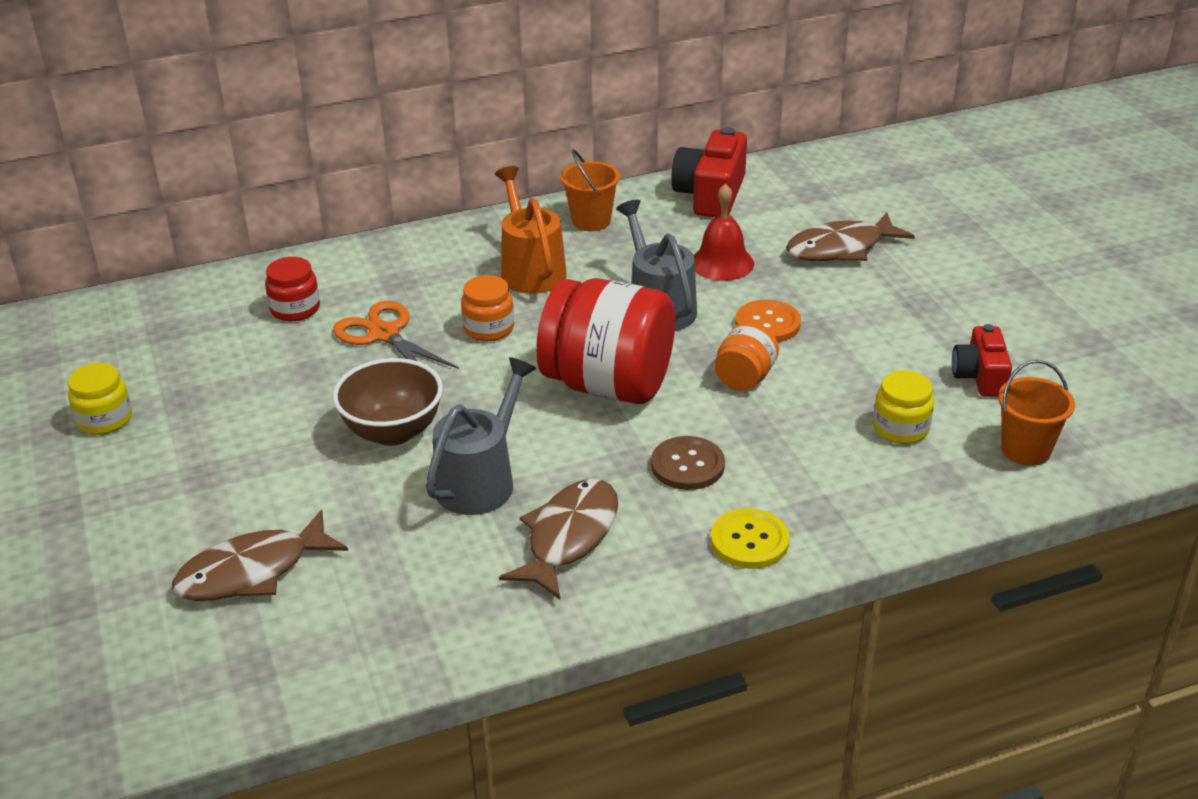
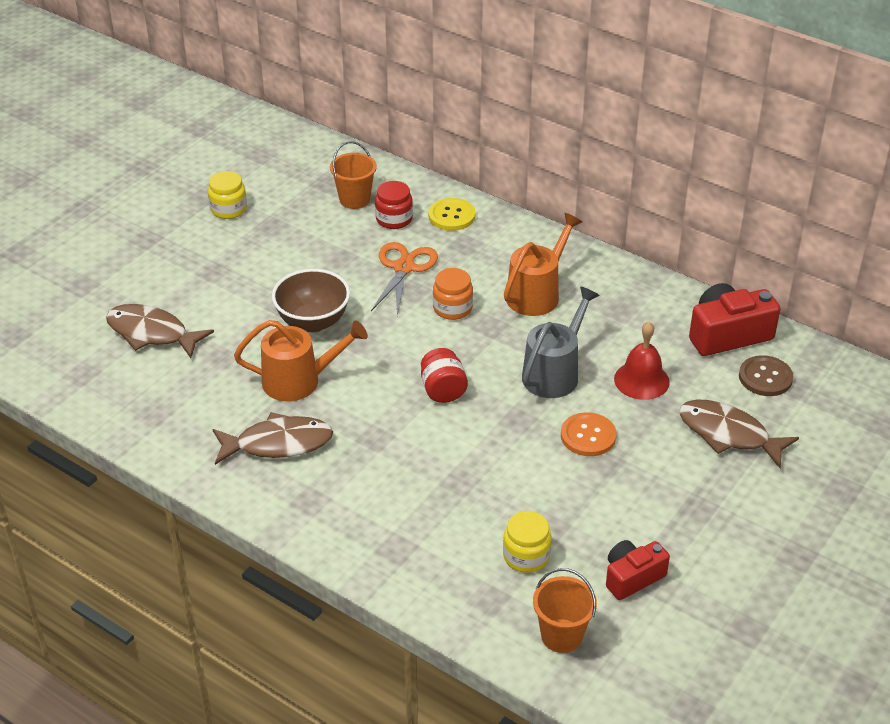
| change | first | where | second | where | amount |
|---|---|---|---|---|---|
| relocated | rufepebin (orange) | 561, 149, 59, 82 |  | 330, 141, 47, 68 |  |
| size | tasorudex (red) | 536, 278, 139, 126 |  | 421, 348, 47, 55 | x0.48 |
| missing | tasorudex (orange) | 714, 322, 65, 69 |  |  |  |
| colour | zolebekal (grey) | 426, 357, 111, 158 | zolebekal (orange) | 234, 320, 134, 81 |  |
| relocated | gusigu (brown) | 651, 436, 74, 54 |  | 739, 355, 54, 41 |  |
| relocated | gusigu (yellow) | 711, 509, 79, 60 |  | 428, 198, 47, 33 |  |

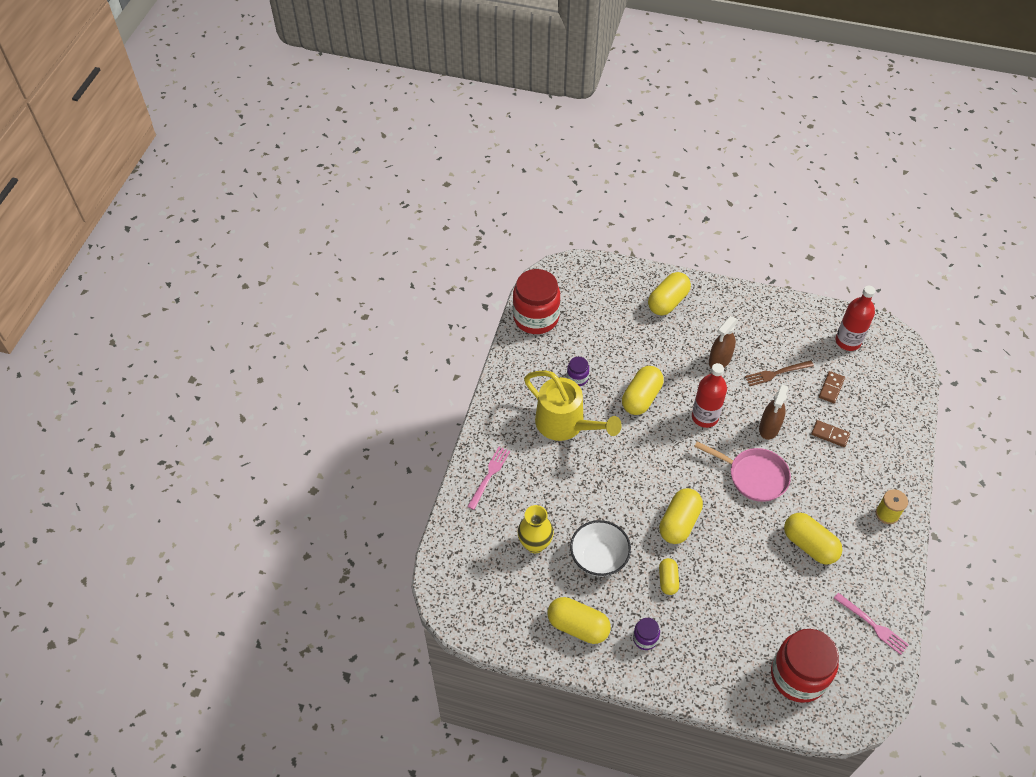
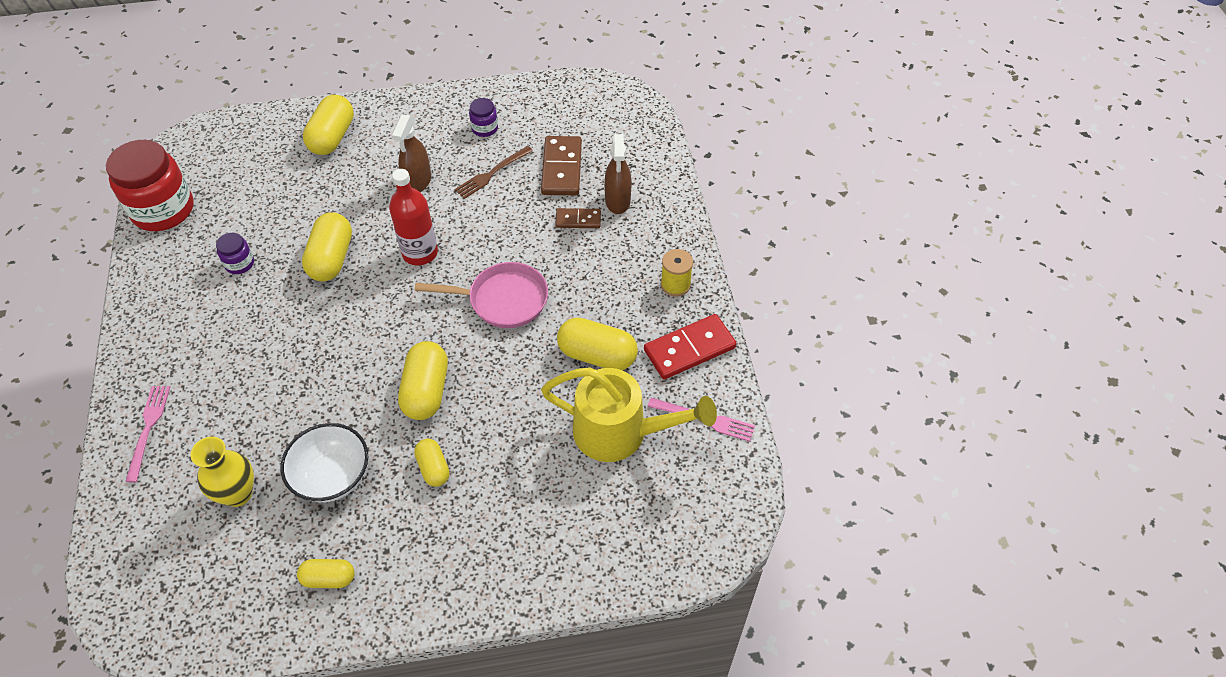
| change | first | where | second | where | amount |
|---|---|---|---|---|---|
| missing | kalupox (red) | 835, 286, 41, 65 |  |  |  |
| relocated | zolebekal (yellow) | 524, 370, 98, 71 |  | 541, 367, 176, 95 |  |
| size | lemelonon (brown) | 819, 371, 26, 32 |  | 541, 136, 41, 59 | x1.73 |
| relocated | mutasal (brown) | 759, 385, 29, 55 |  | 605, 134, 27, 80 |  |
| size | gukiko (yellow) | 547, 597, 64, 47 |  | 297, 559, 58, 29 | x0.59 |
| relocated | tasorudex (purple) | 633, 618, 27, 32 |  | 469, 98, 29, 39 |  |
| missing | tasorudex (red) | 771, 629, 68, 74 |  |  |  |
| appeared |  |  | lemelonon (red) | 644, 314, 93, 65 |  |

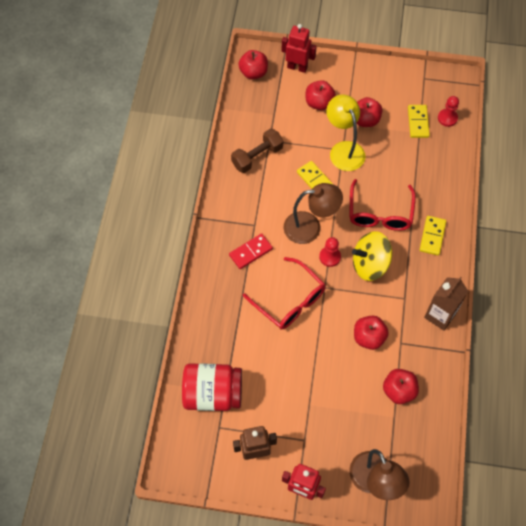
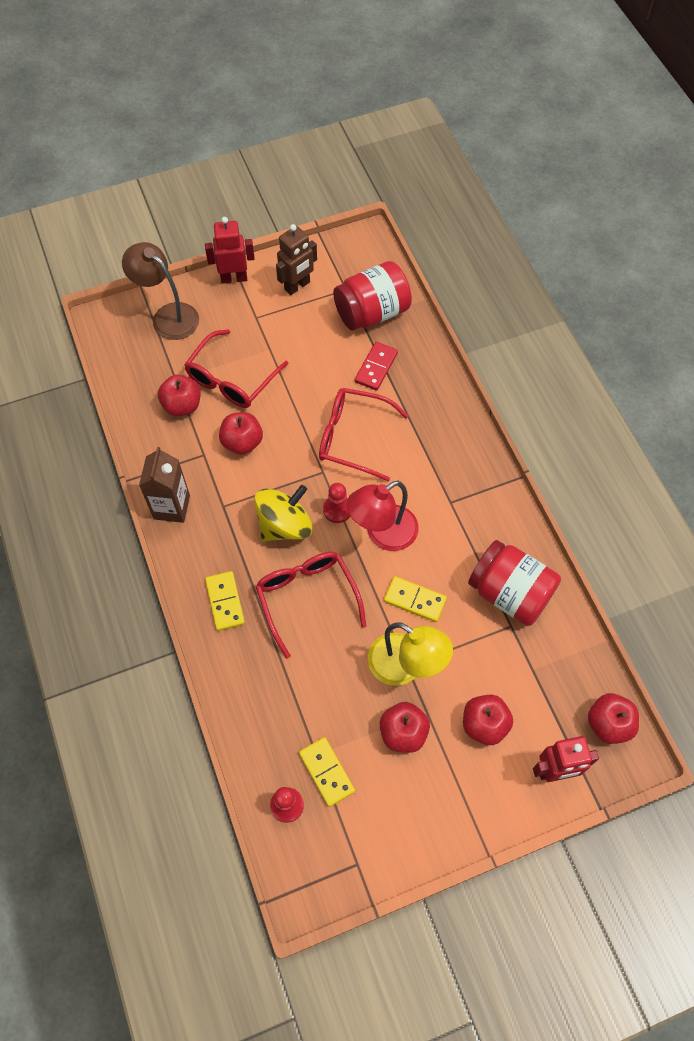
| change | first | where | second | where | amount |
|---|---|---|---|---|---|
| exchanged | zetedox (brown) | 231, 129, 52, 44 | tasorudex (red) | 468, 540, 93, 86 |  |
| colour | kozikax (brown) | 284, 183, 59, 61 | kozikax (red) | 347, 481, 72, 70 |  |
| relocated | lemelonon (red) | 229, 233, 44, 36 |  | 355, 342, 43, 49 |  |
| appeared |  |  | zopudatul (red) | 184, 330, 105, 78 |  |

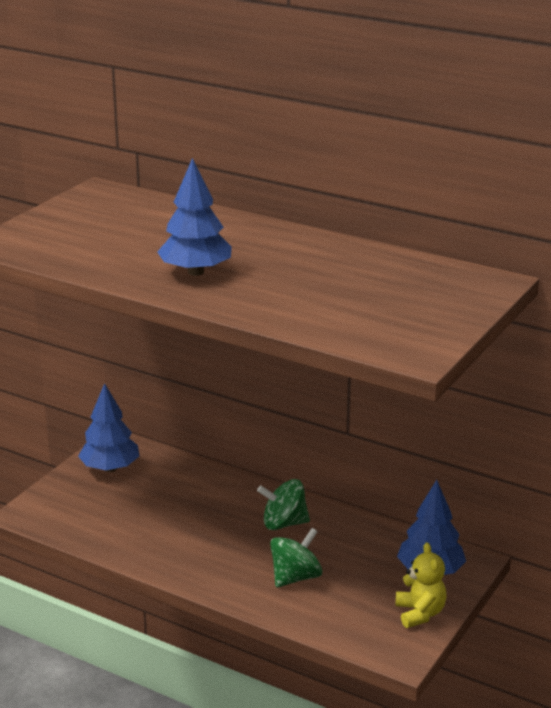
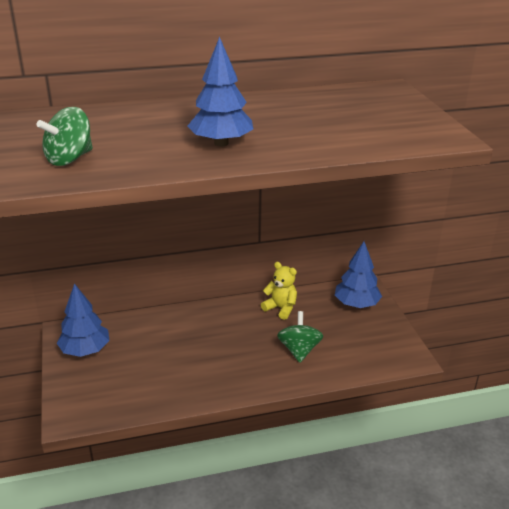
| change | first | where | second | where | amount |
|---|---|---|---|---|---|
| relocated | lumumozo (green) | 257, 479, 53, 51 |  | 36, 107, 57, 59 |  |
| relocated | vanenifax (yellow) | 395, 542, 52, 86 |  | 261, 262, 36, 58 |  |

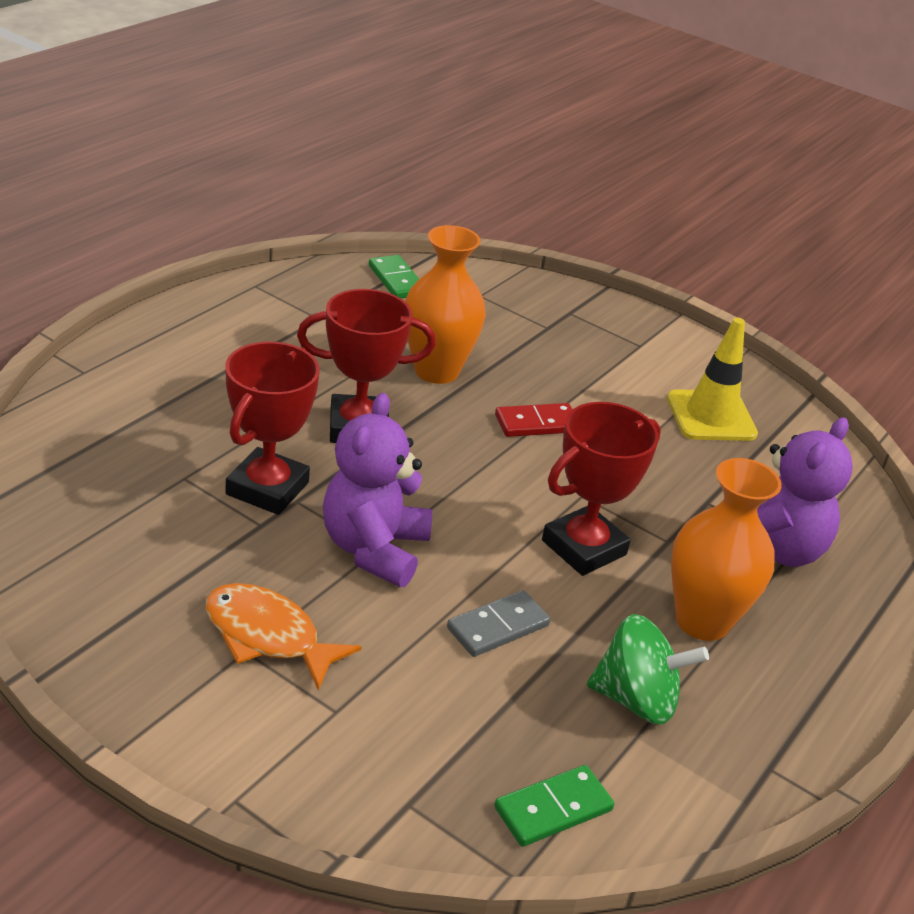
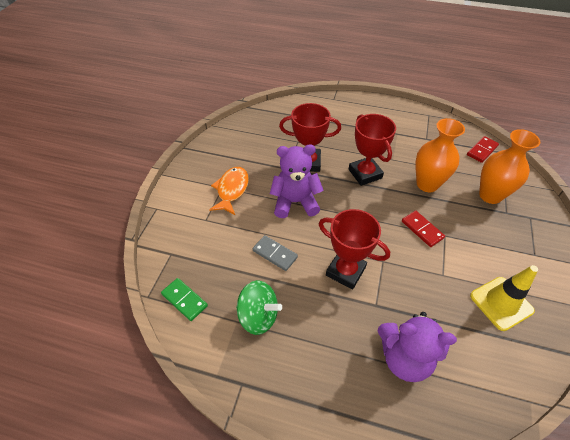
| change | first | where | second | where | amount |
|---|---|---|---|---|---|
| colour | lemelonon (green) | 369, 255, 50, 43 | lemelonon (red) | 467, 136, 32, 27 |  |
| relocated | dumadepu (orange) | 671, 458, 111, 183 |  | 479, 129, 61, 75 |  |
| spun | lumumozo (green) | 587, 614, 122, 111 |  | 236, 280, 46, 55 | 60 degrees counterclockwise |

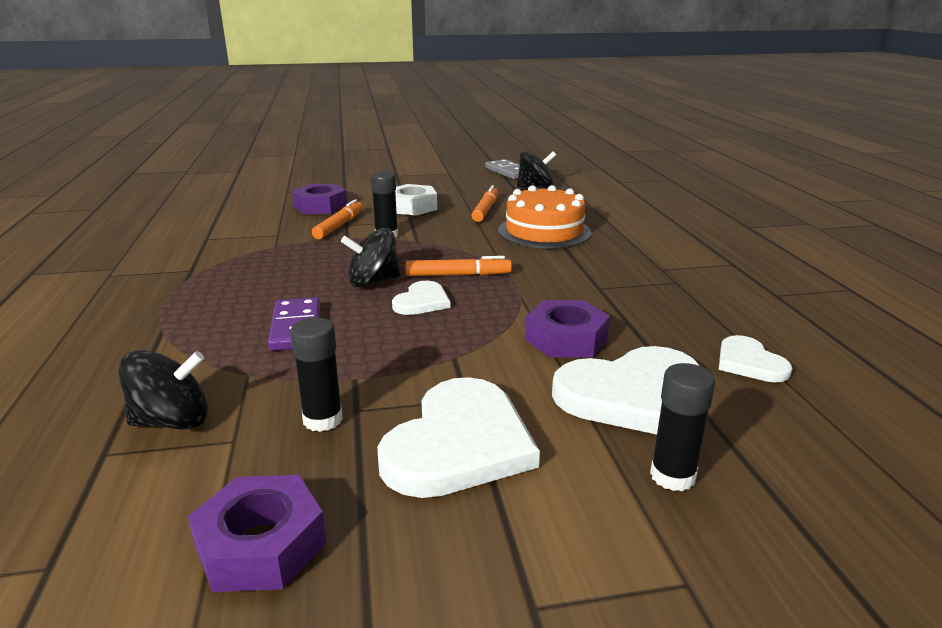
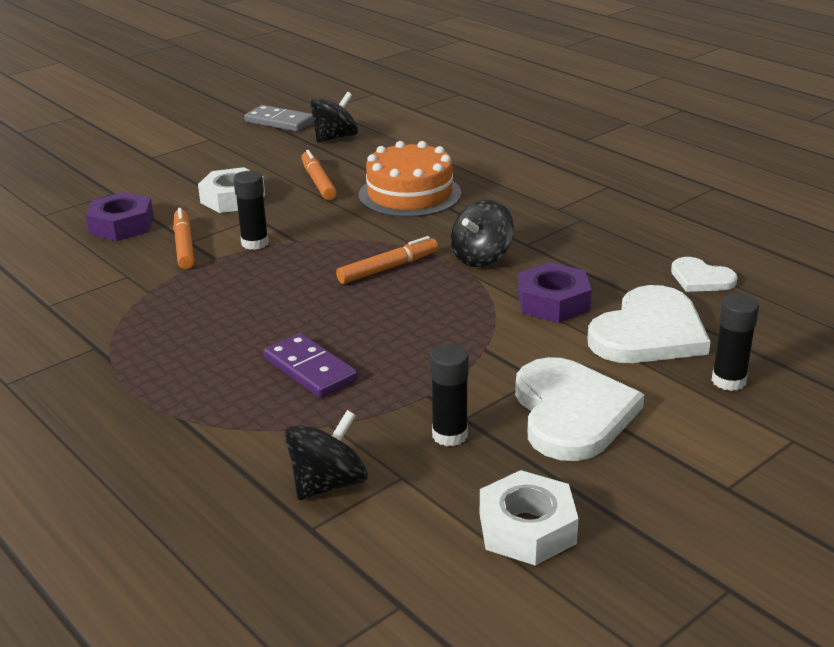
| change | first | where | second | where | amount |
|---|---|---|---|---|---|
| relocated | lumumozo (black) | 341, 228, 59, 59 |  | 451, 200, 63, 67 |  |
| missing | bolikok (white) | 392, 281, 58, 34 |  |  |  |
| colour | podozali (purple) | 188, 475, 139, 117 | podozali (white) | 480, 470, 99, 96 |  |

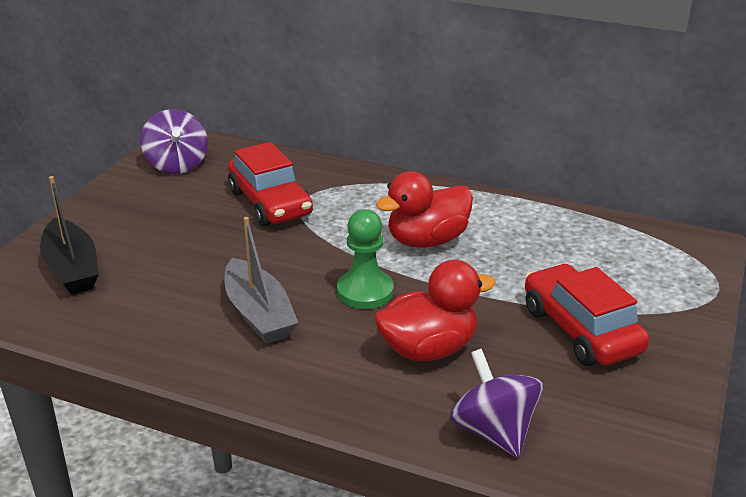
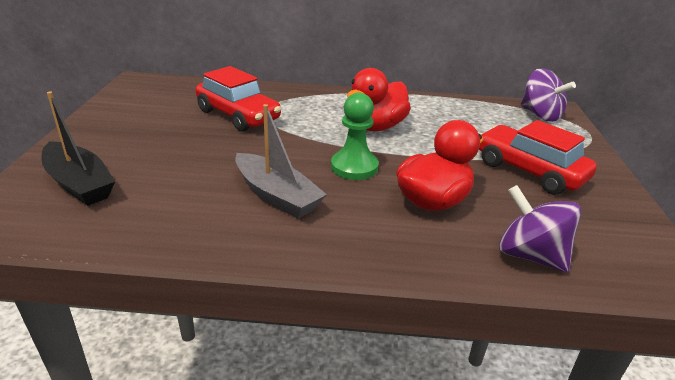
| change | first | where | second | where | amount |
|---|---|---|---|---|---|
| relocated | lumumozo (purple) | 140, 109, 68, 65 |  | 521, 68, 55, 54 |  |

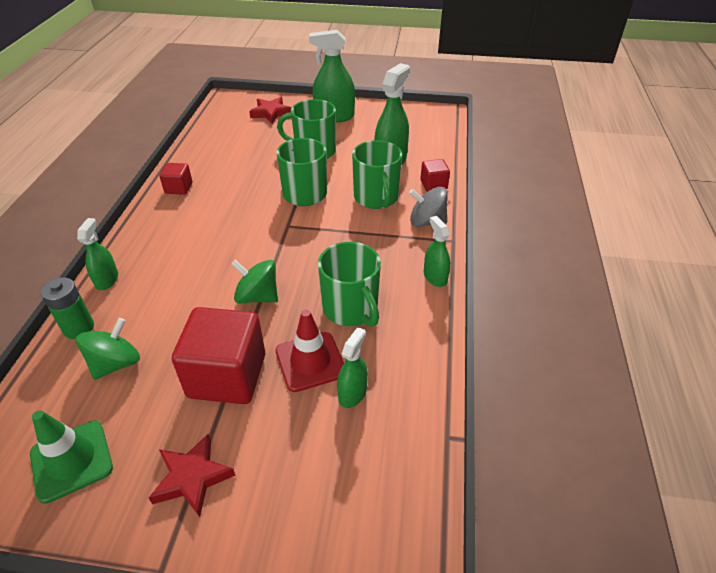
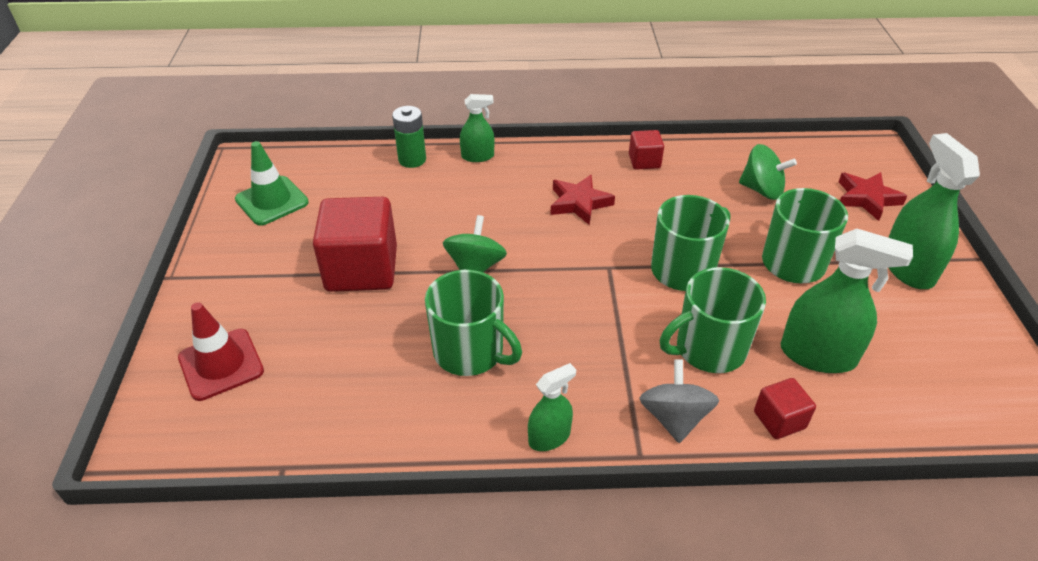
| change | first | where | second | where | amount |
|---|---|---|---|---|---|
| spun | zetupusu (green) | 318, 242, 63, 85 |  | 425, 270, 97, 106 | 105 degrees counterclockwise |
| relocated | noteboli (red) | 276, 310, 68, 82 |  | 178, 302, 86, 99 |  |
| relocated | lumumozo (green) | 76, 318, 64, 62 |  | 739, 144, 58, 56 |  |
| missing | mutasal (green) | 337, 327, 31, 81 |  |  |  |
| relocated | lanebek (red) | 149, 433, 87, 84 |  | 550, 174, 65, 51 |  |

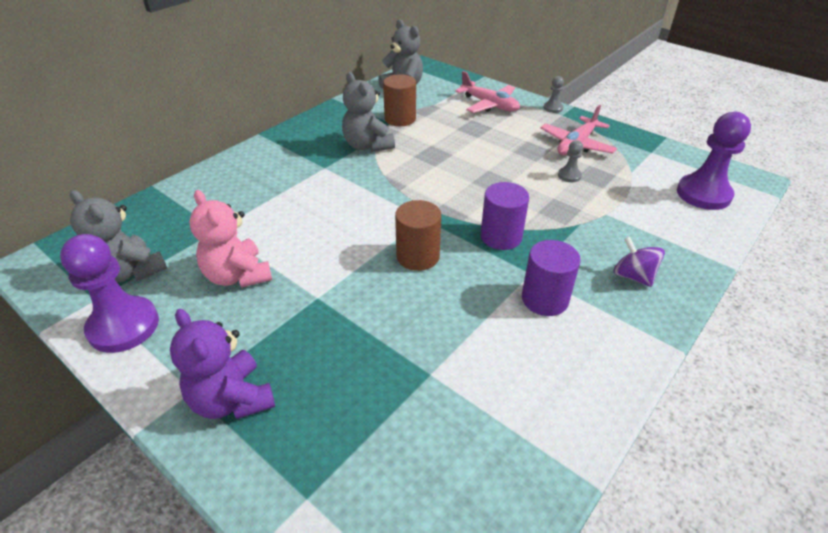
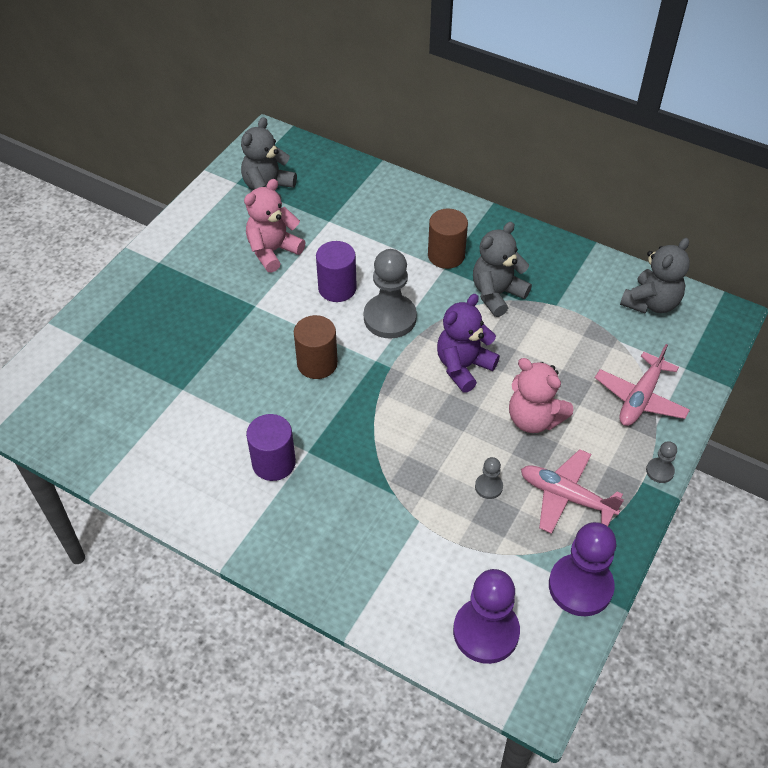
| change | first | where | second | where | amount |
|---|---|---|---|---|---|
| relocated | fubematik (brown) | 383, 74, 33, 52 |  | 428, 208, 40, 61 |  |
| relocated | fubematik (purple) | 481, 182, 48, 68 |  | 316, 241, 41, 61 |  |
| relocated | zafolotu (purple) | 60, 234, 99, 119 |  | 549, 522, 67, 94 |  |
| missing | lumumozo (purple) | 613, 237, 52, 50 |  |  |  |
| relocated | vanenifax (purple) | 170, 309, 105, 110 |  | 437, 294, 63, 99 |  |
| appeared |  |  | zafolotu (grey) | 364, 249, 53, 90 |  |
| appeared |  |  | vanenifax (pink) | 509, 358, 64, 75 |  |

